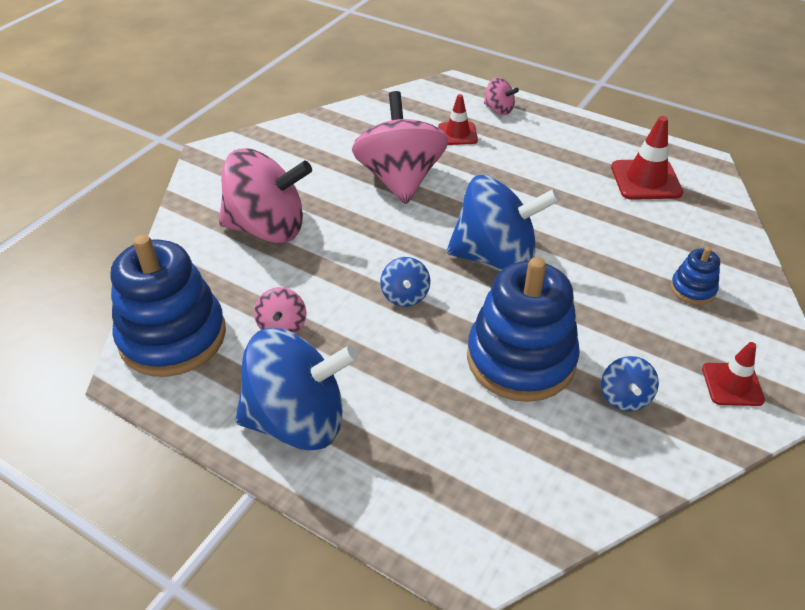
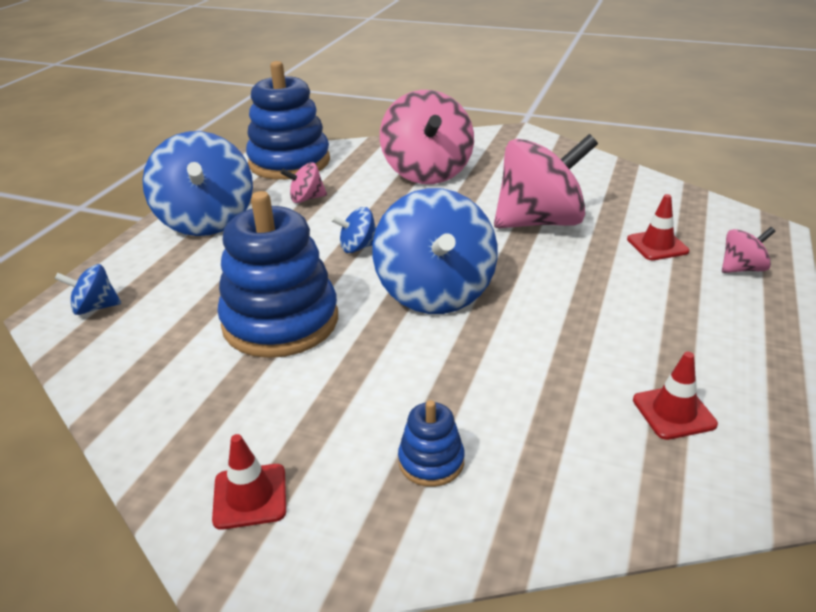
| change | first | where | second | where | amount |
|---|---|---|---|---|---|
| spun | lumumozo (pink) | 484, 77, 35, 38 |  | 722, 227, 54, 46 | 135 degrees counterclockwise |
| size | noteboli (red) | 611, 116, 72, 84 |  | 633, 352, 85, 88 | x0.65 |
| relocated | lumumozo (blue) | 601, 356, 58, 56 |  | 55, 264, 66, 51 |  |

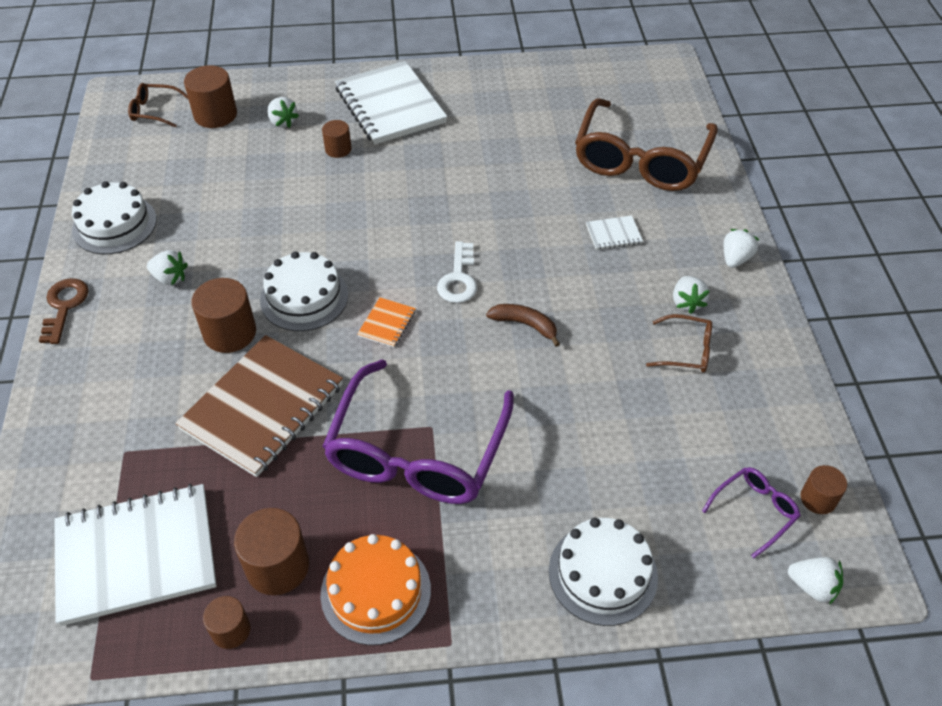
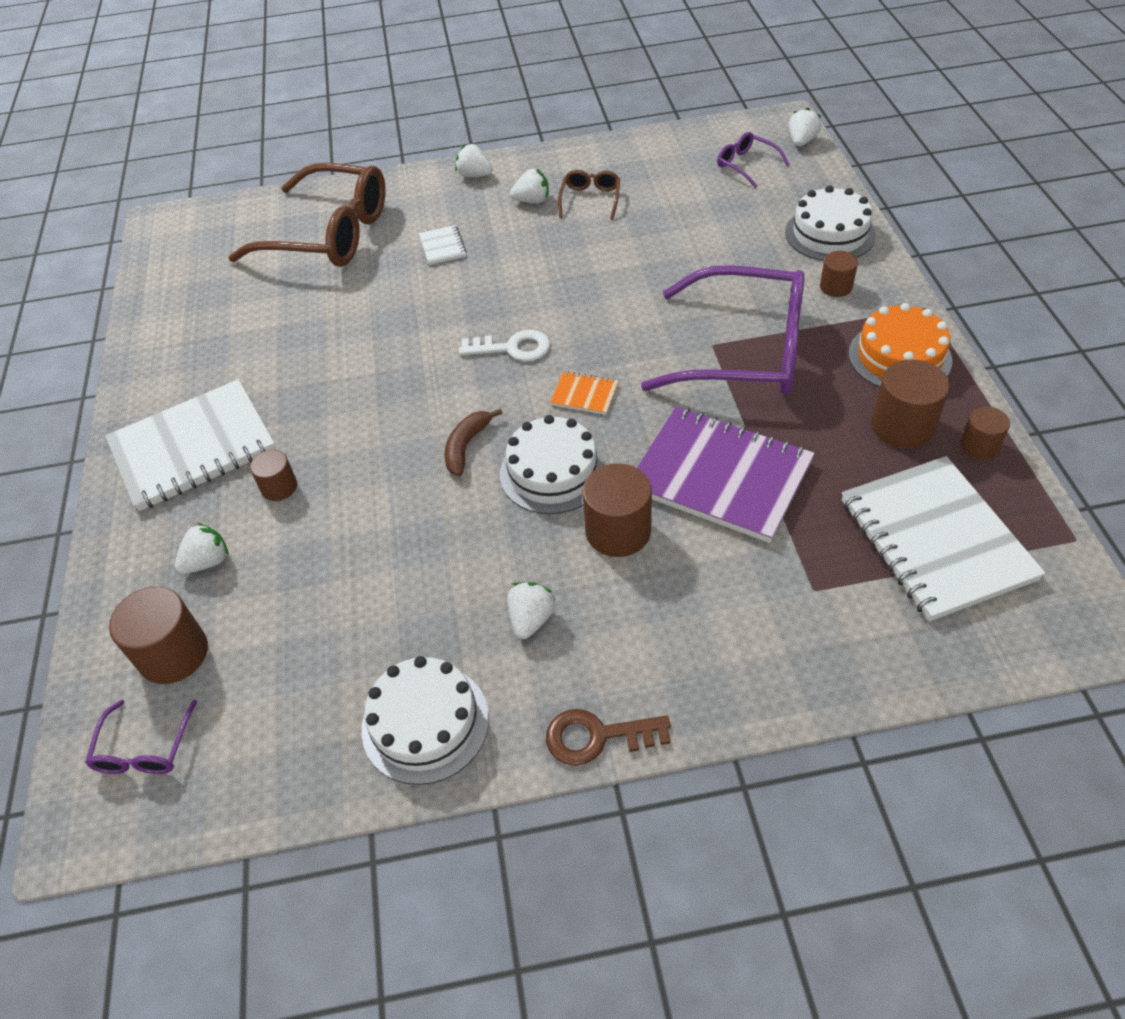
| change | first | where | second | where | amount |
|---|---|---|---|---|---|
| colour | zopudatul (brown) | 128, 83, 61, 45 | zopudatul (purple) | 85, 700, 113, 74 |  |
| relocated | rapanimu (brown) | 486, 304, 74, 43 |  | 444, 408, 59, 68 |  |
| colour | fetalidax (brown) | 175, 335, 168, 142 | fetalidax (purple) | 637, 407, 178, 136 |  |
| relocated | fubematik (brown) | 801, 465, 46, 49 |  | 820, 251, 38, 46 |  |

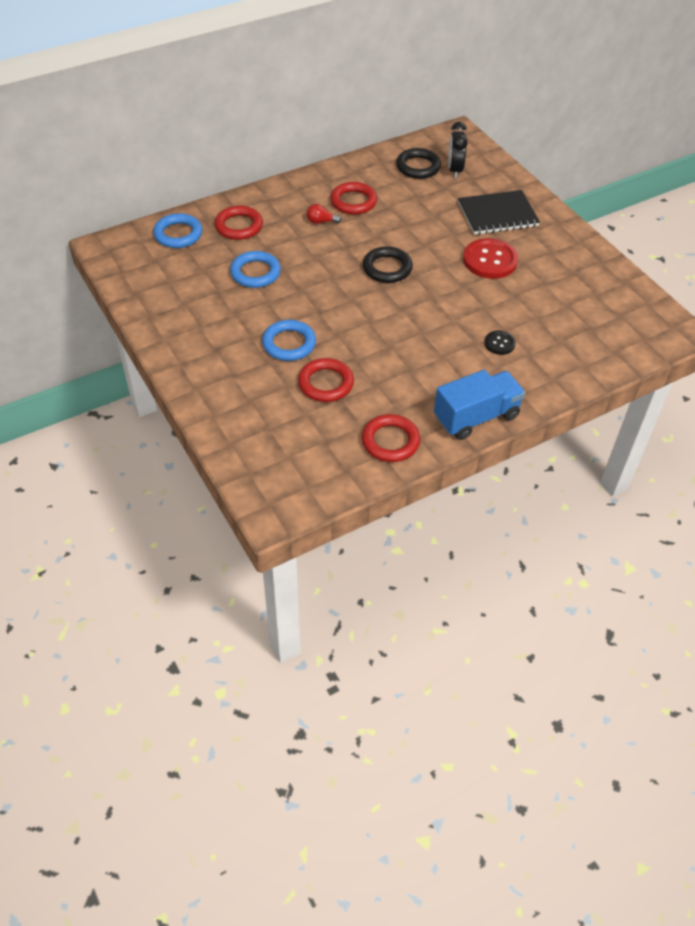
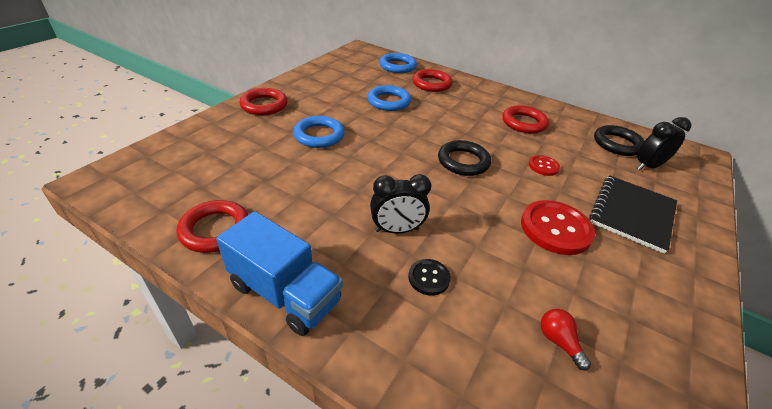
| change | first | where | second | where | amount |
|---|---|---|---|---|---|
| spun | fetalidax (black) | 458, 190, 82, 45 |  | 589, 175, 88, 79 | 75 degrees clockwise |
| relocated | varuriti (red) | 307, 204, 35, 20 |  | 541, 309, 50, 62 |  |
| relocated | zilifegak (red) | 298, 358, 56, 44 |  | 240, 88, 48, 27 |  |
| appeared |  |  | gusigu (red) | 529, 155, 31, 21 |  |
| appeared |  |  | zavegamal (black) | 370, 174, 61, 60 |  |

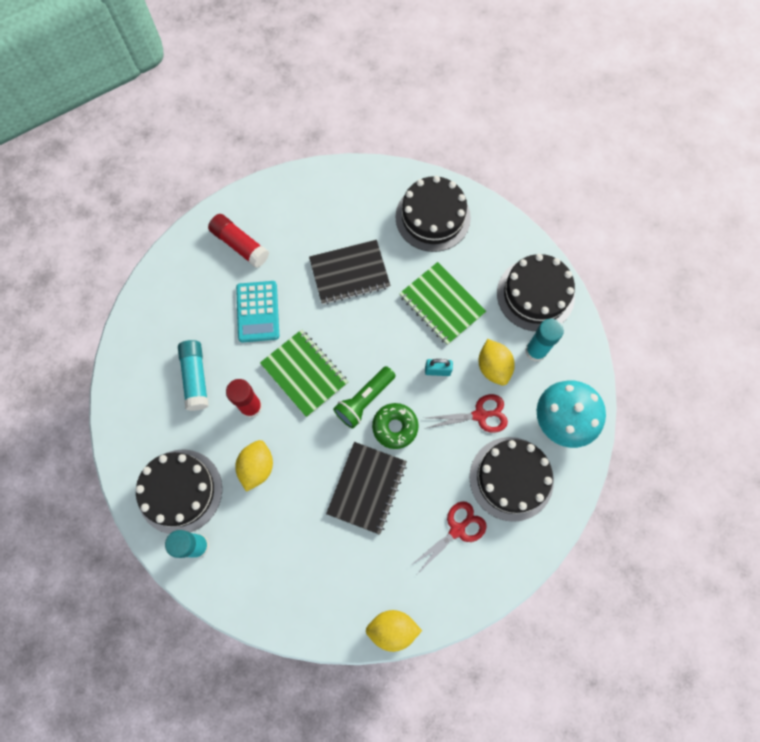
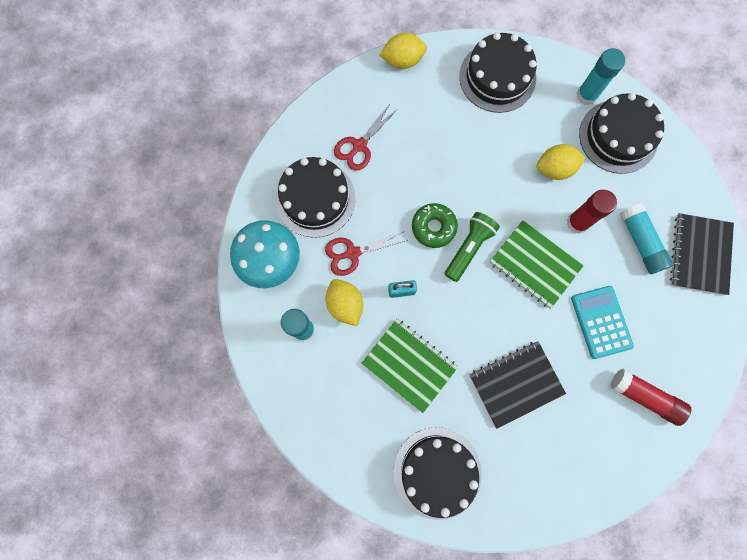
| change | first | where | second | where | amount |
|---|---|---|---|---|---|
| relocated | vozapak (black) | 497, 254, 78, 77 |  | 459, 32, 78, 81 |  |
| spun | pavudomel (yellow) | 235, 440, 38, 52 |  | 537, 144, 49, 36 | 75 degrees clockwise |
| relocated | fetalidax (black) | 326, 442, 81, 93 |  | 670, 213, 64, 82 |  |

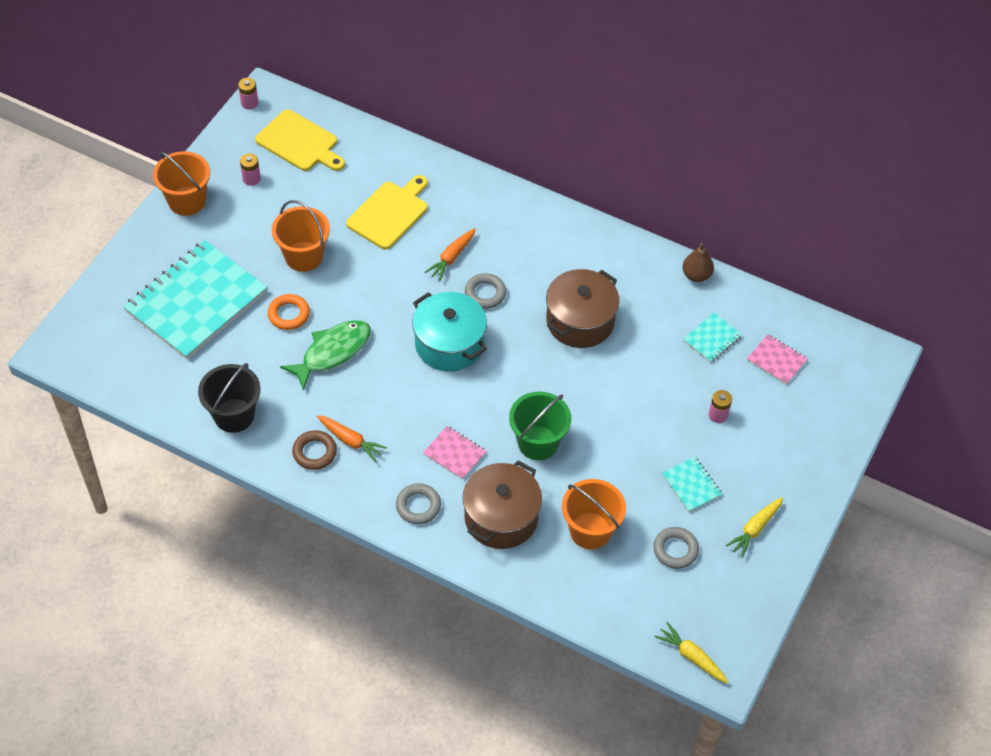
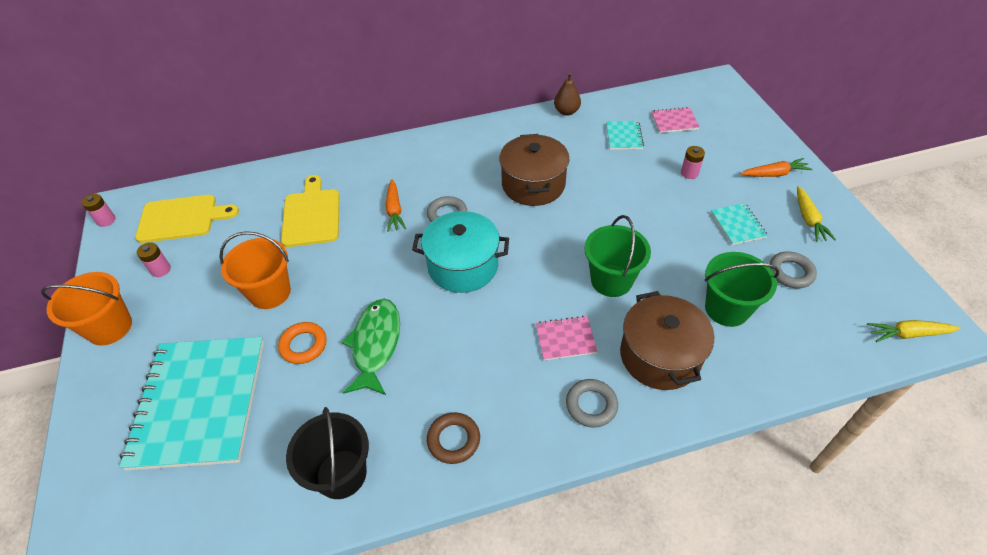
| change | first | where | second | where | amount |
|---|---|---|---|---|---|
| relocated | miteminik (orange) | 317, 415, 70, 47 |  | 741, 158, 71, 19 |  |
| spun | fetalidax (turquoise) | 662, 457, 60, 55 |  | 711, 203, 57, 42 | 60 degrees clockwise |
| colour | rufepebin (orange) | 562, 479, 64, 70 | rufepebin (green) | 705, 252, 74, 75 |  |

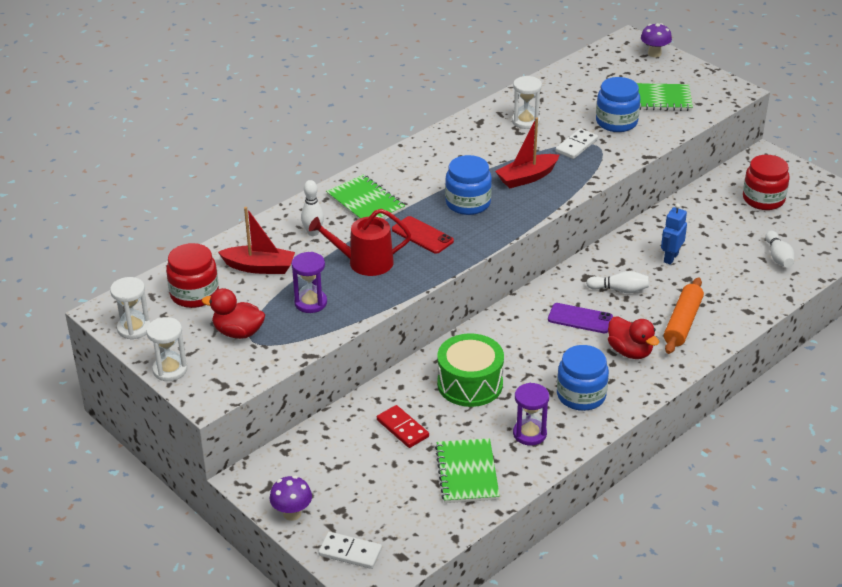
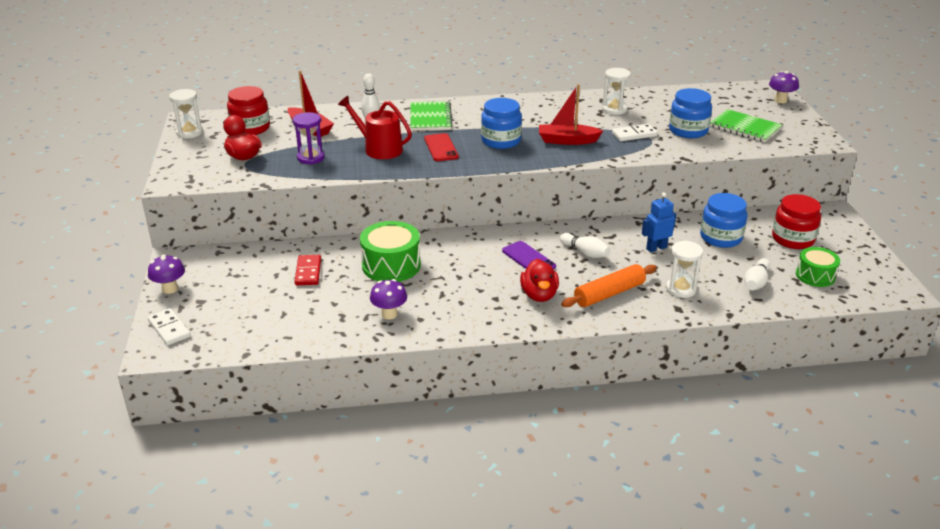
| change | first | where | second | where | amount |
|---|---|---|---|---|---|
| relocated | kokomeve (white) | 146, 317, 41, 64 |  | 666, 240, 37, 58 |  |
| relocated | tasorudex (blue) | 557, 345, 52, 66 |  | 700, 193, 47, 55 |  |
| exchanged | kokomeve (purple) | 513, 383, 36, 63 | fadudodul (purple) | 370, 279, 37, 40 |  |
| missing | fetalidax (green) | 435, 438, 65, 65 |  |  |  |
| appeared |  |  | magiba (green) | 796, 247, 44, 40 |  |

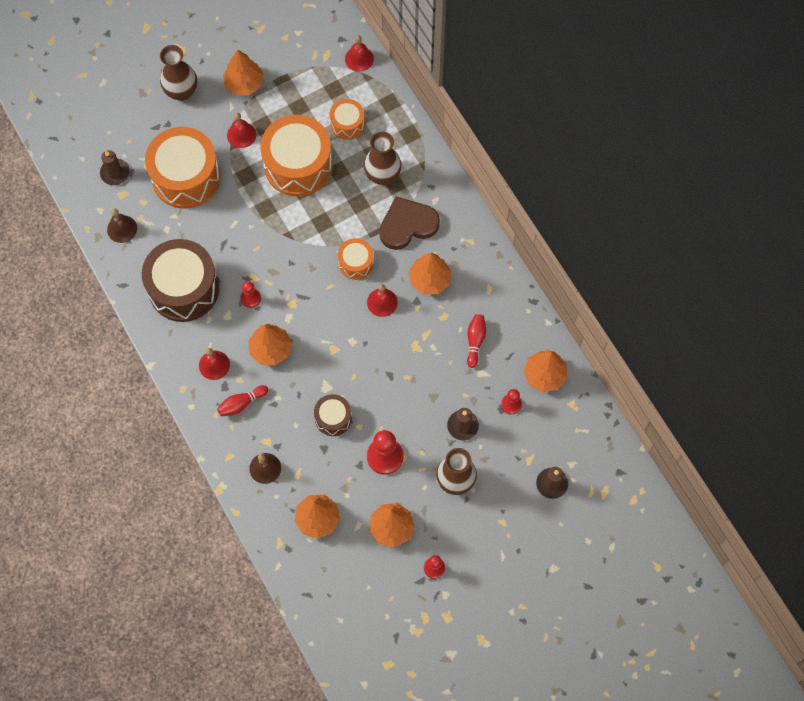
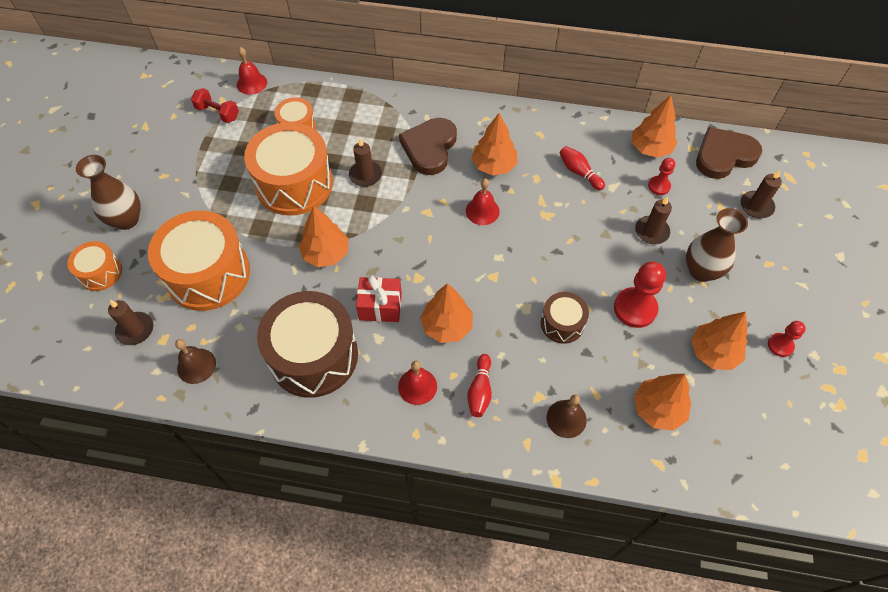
| change | first | where | second | where | amount |
|---|---|---|---|---|---|
| relocated | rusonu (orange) | 223, 50, 41, 45 |  | 299, 206, 50, 61 |  |
| missing | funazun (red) | 227, 113, 29, 35 |  |  |  |
| missing | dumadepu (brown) | 364, 131, 38, 54 |  |  |  |
| relocated | magiba (orange) | 338, 238, 36, 42 |  | 67, 241, 55, 50 |  |
| exchanged | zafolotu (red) | 241, 281, 20, 27 | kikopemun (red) | 356, 276, 46, 46 |  |
| appeared |  |  | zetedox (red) | 191, 88, 48, 35 |  |
| appeared |  |  | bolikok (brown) | 696, 127, 66, 52 |  |
| appeared |  |  | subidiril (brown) | 349, 138, 33, 49 |  |

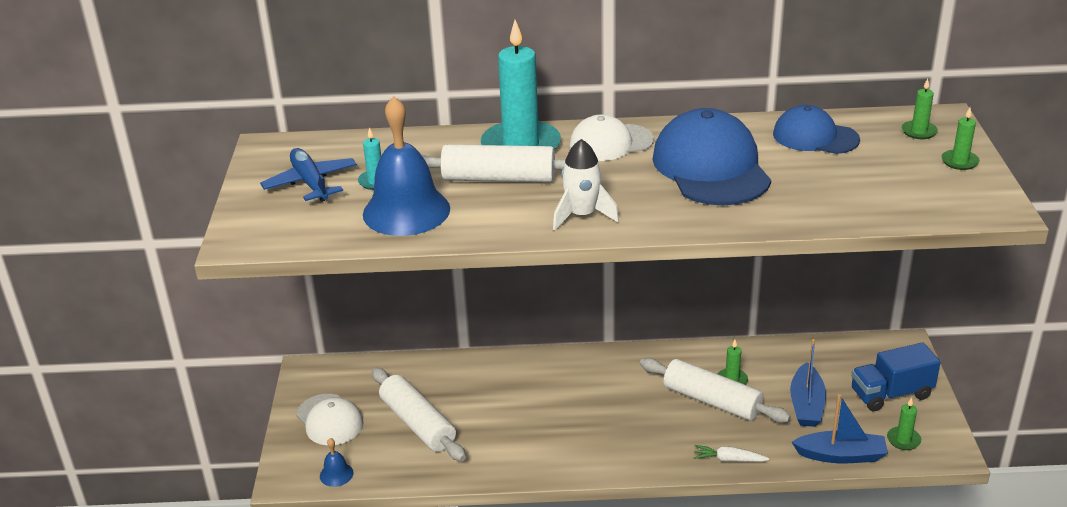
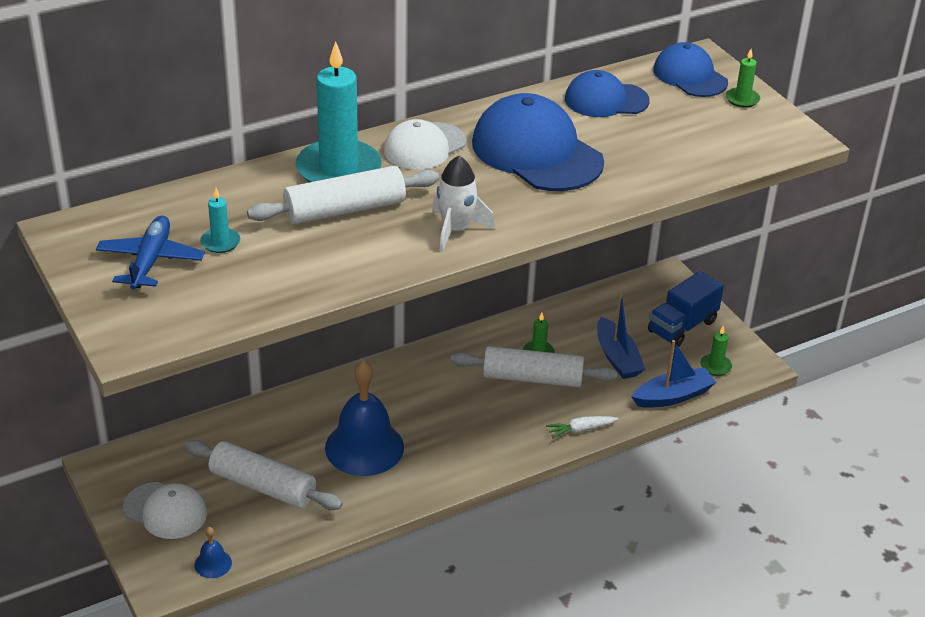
| change | first | where | second | where | amount |
|---|---|---|---|---|---|
| exchanged | subidiril (green) | 902, 78, 36, 61 | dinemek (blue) | 653, 42, 75, 55 |  |
| relocated | funazun (blue) | 363, 96, 87, 140 |  | 325, 360, 79, 116 |  |
| spun | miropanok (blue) | 260, 148, 97, 54 |  | 96, 216, 109, 73 | 60 degrees clockwise |

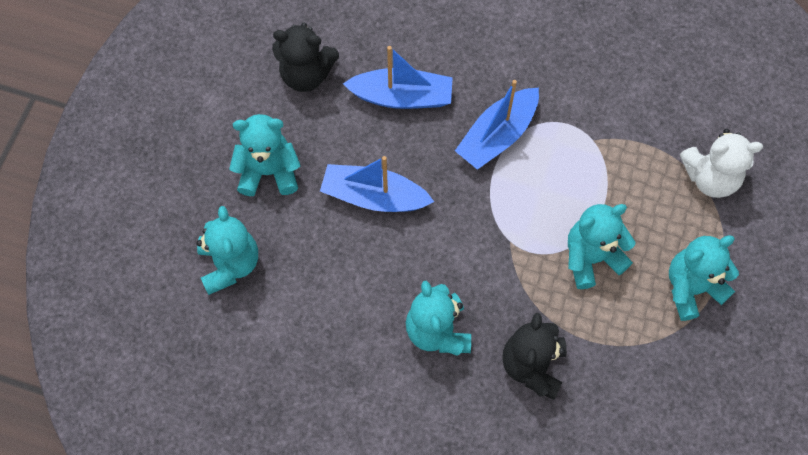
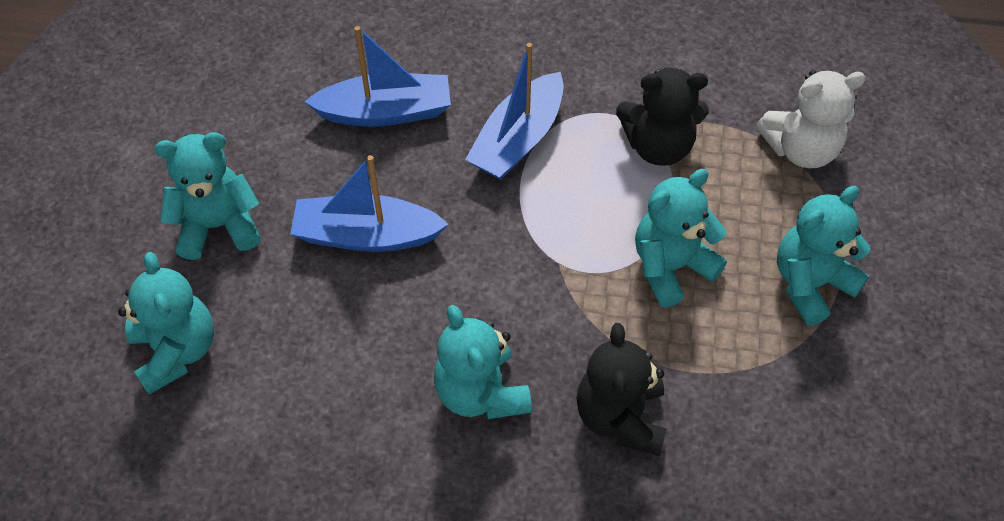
| change | first | where | second | where | amount |
|---|---|---|---|---|---|
| relocated | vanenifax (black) | 272, 22, 67, 70 |  | 616, 67, 92, 99 |  |

